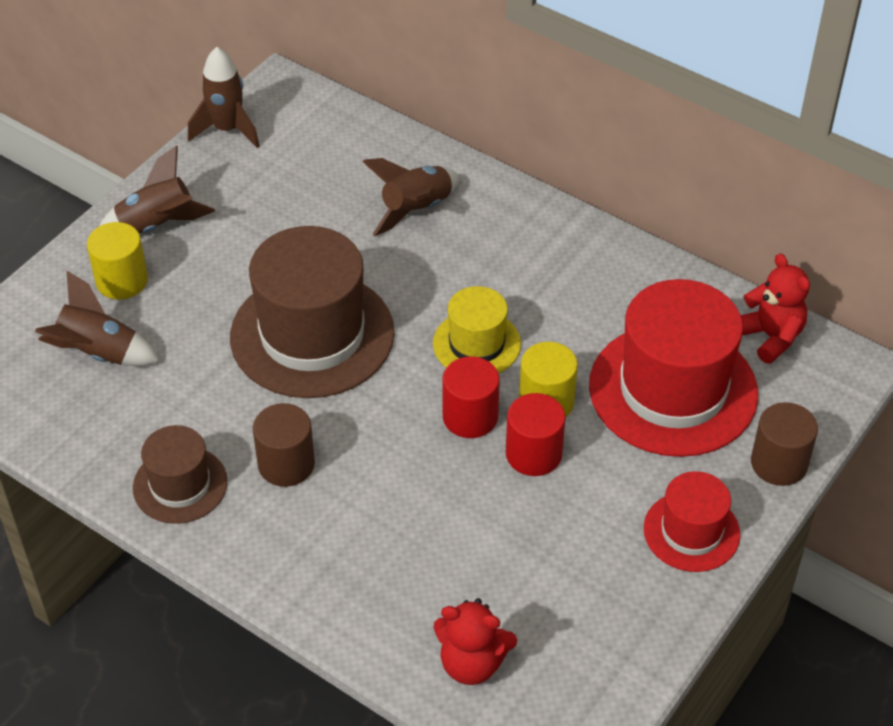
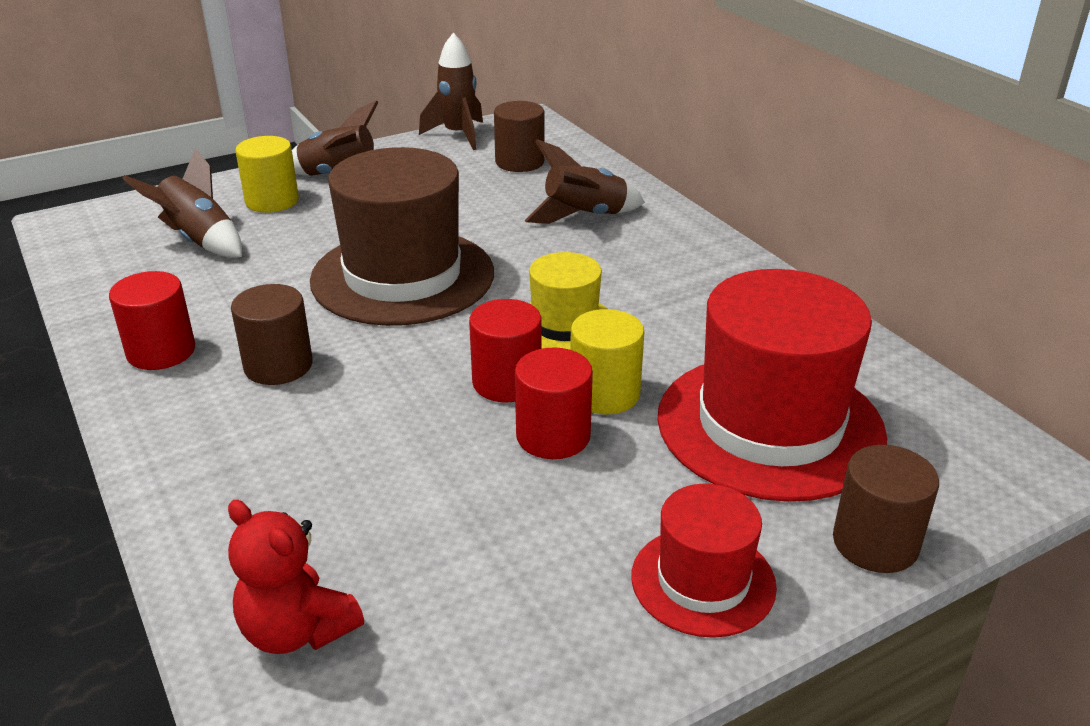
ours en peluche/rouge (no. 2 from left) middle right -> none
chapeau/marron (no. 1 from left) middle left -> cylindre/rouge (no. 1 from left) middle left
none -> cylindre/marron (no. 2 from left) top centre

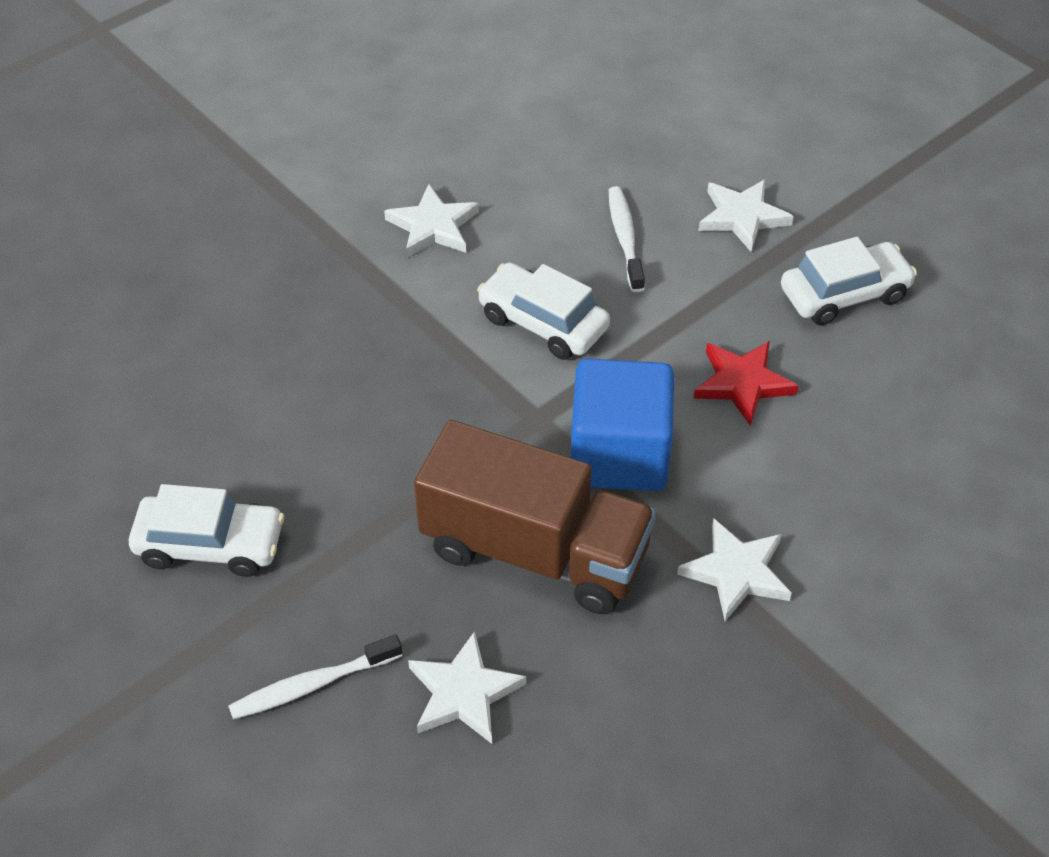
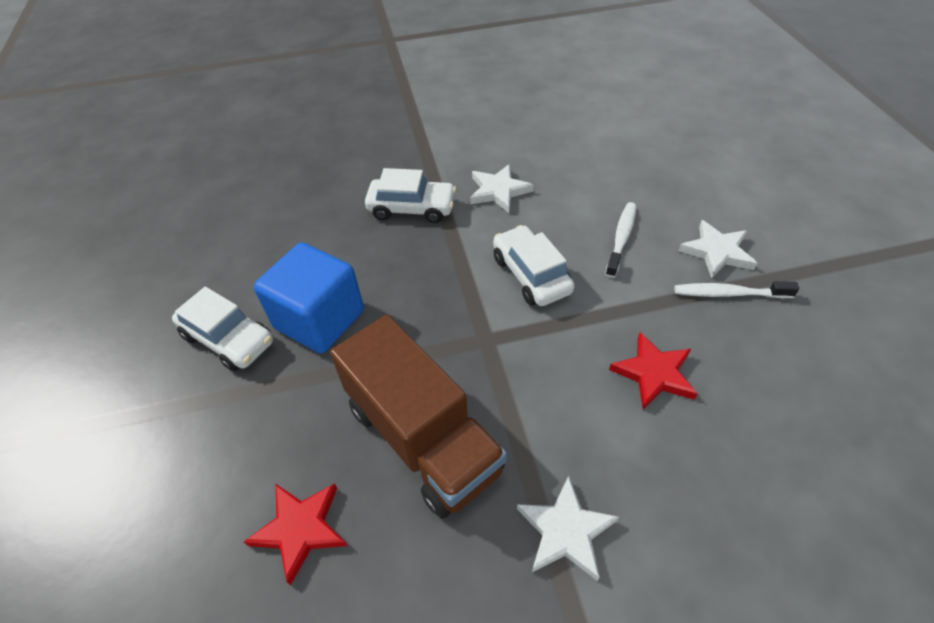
voiture/blanc (no. 3 from left in the first image) top right -> voiture/blanc (no. 2 from left) top centre, shifted
cube/bleu centre -> cube/bleu middle left, shifted
étoile/blanc (no. 2 from left) bottom centre -> étoile/rouge (no. 1 from left) bottom left
brosse à dents/blanc (no. 1 from left in the first image) bottom left -> brosse à dents/blanc (no. 2 from left) middle right, shifted

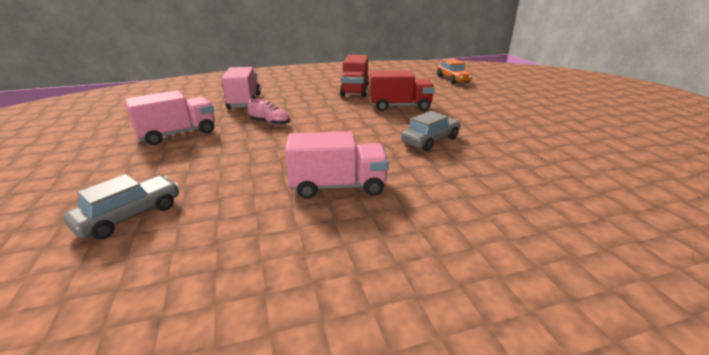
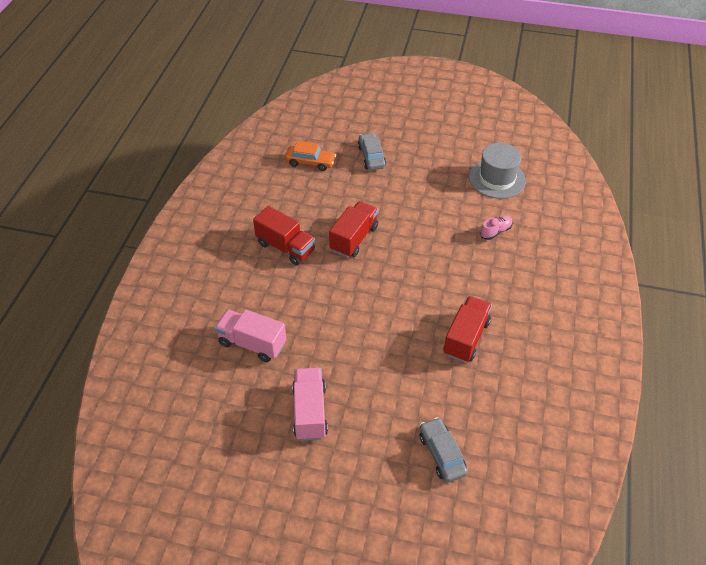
chaussure/rose top centre -> chaussure/rose middle right, shifted
voiture/gris (no. 2 from left in the first image) centre -> voiture/gris (no. 1 from left) top centre, shifted
camion/rose (no. 3 from left) centre -> camion/rouge (no. 3 from left) centre
none -> chapeau/gris top right

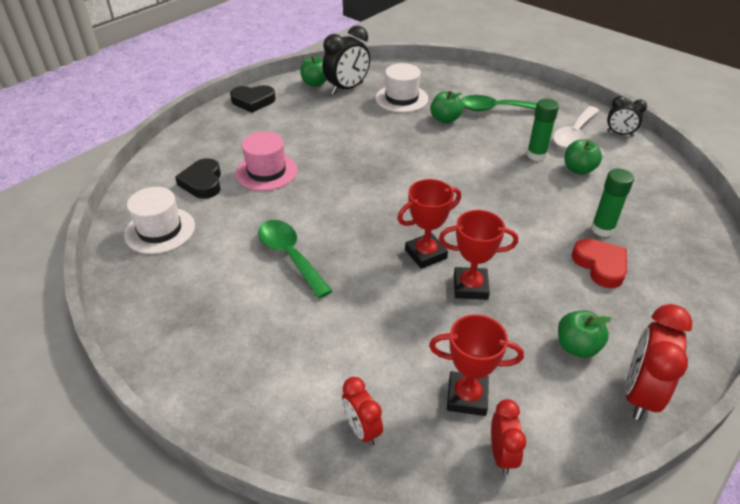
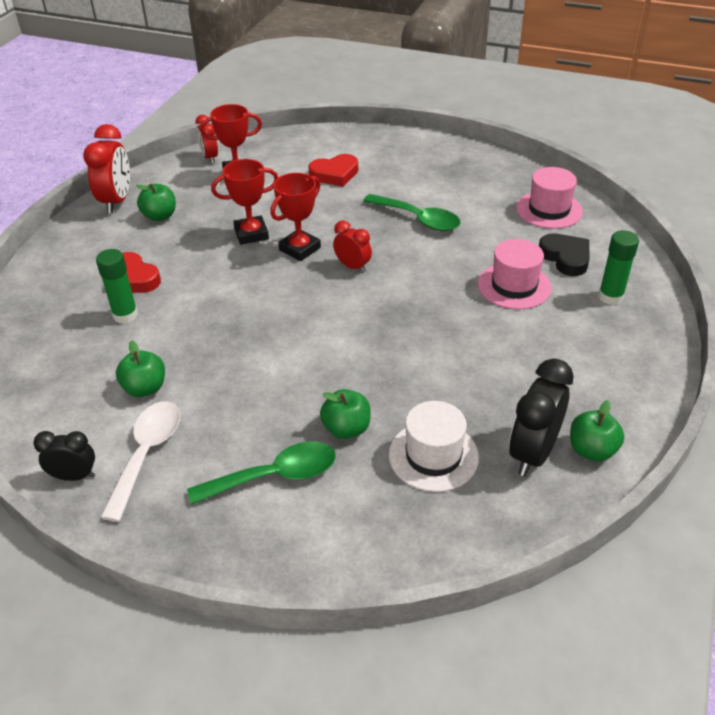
cœur/noir (no. 2 from left) top centre -> none
bâton de colle/vert (no. 1 from left in the first image) top right -> bâton de colle/vert (no. 2 from left) middle right, shifted
chapeau/blanc (no. 1 from left) middle left -> chapeau/rose (no. 2 from left) top right
réveil/rouge (no. 1 from left in the first image) bottom centre -> réveil/rouge (no. 3 from left) centre, shifted
none -> cœur/rouge (no. 2 from left) top centre

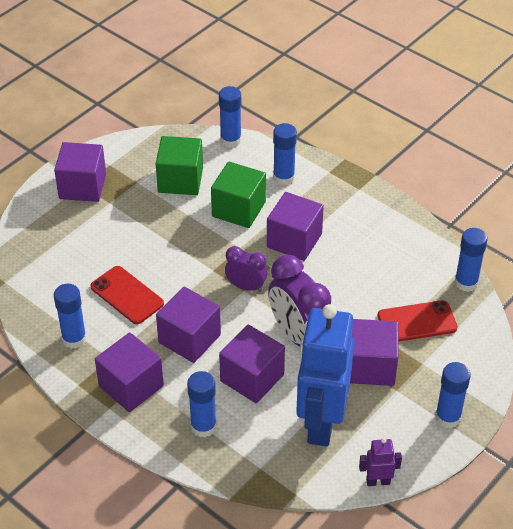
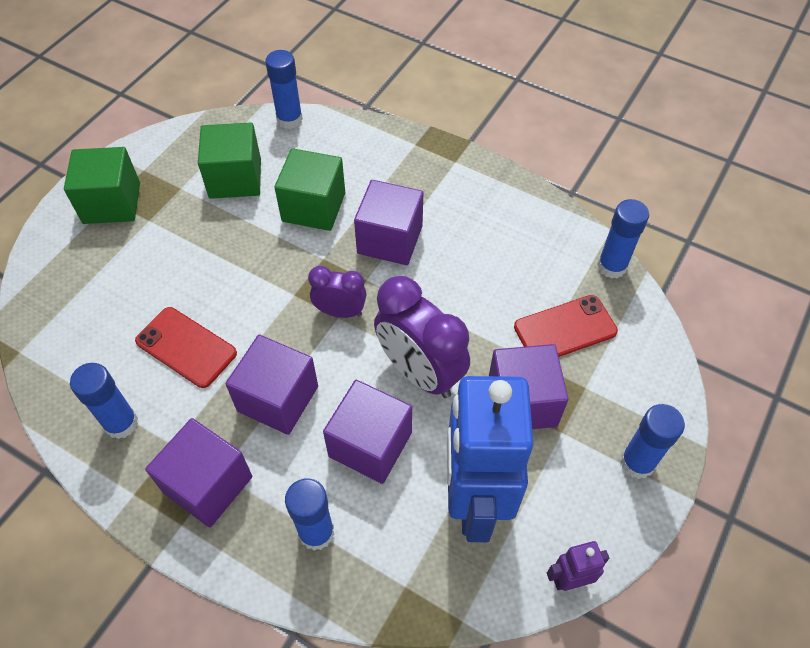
bâton de colle/bleu (no. 4 from left) top centre -> none
cube/violet (no. 1 from left) top left -> cube/vert (no. 1 from left) top left

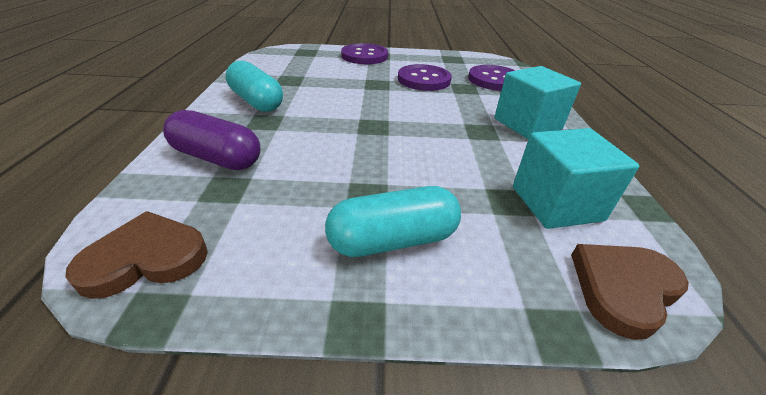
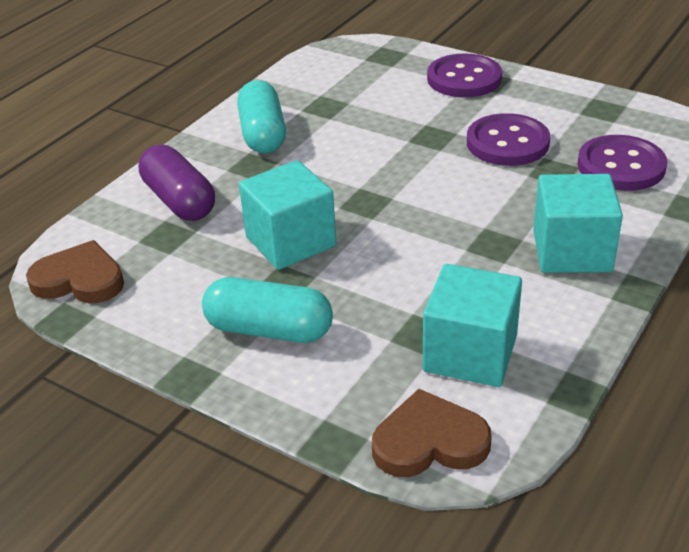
none -> cube/turquoise (no. 1 from left) centre

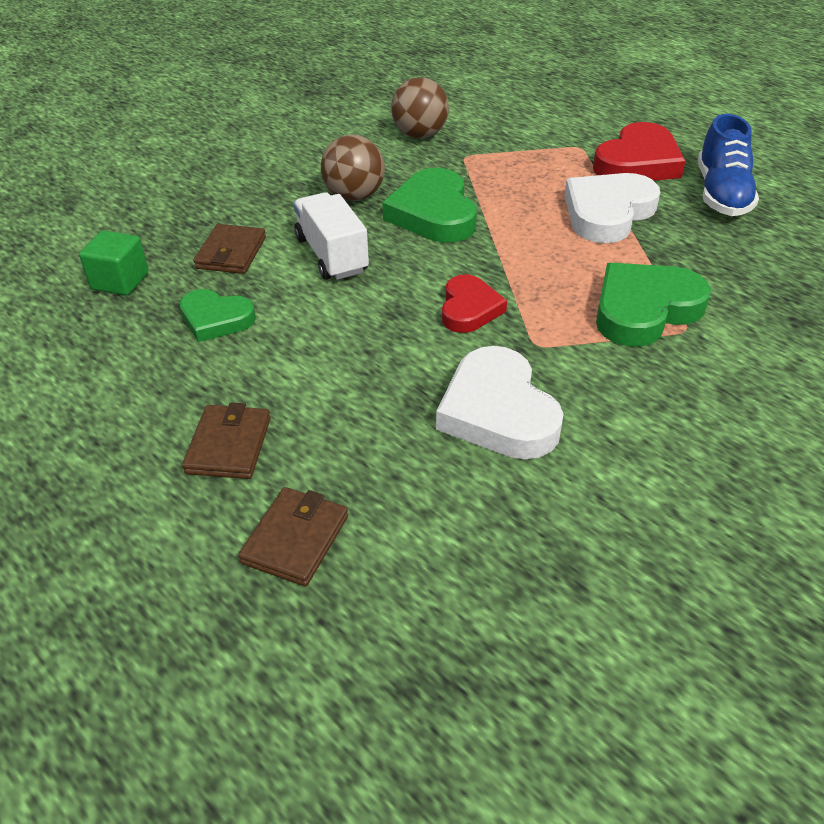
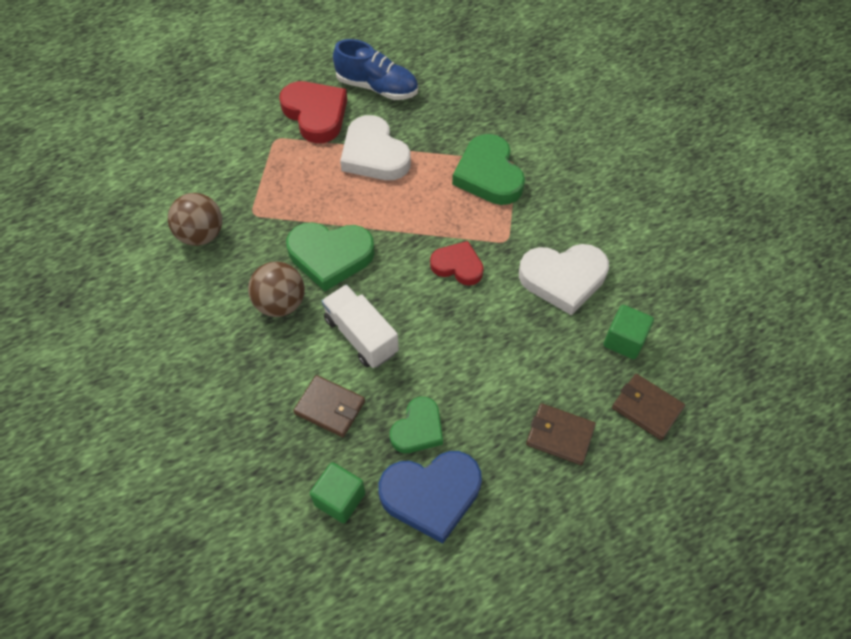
camion/blanc top centre -> camion/blanc centre, 60 degrees clockwise
none -> cube/vert (no. 2 from left) middle right
none -> cœur/bleu bottom centre

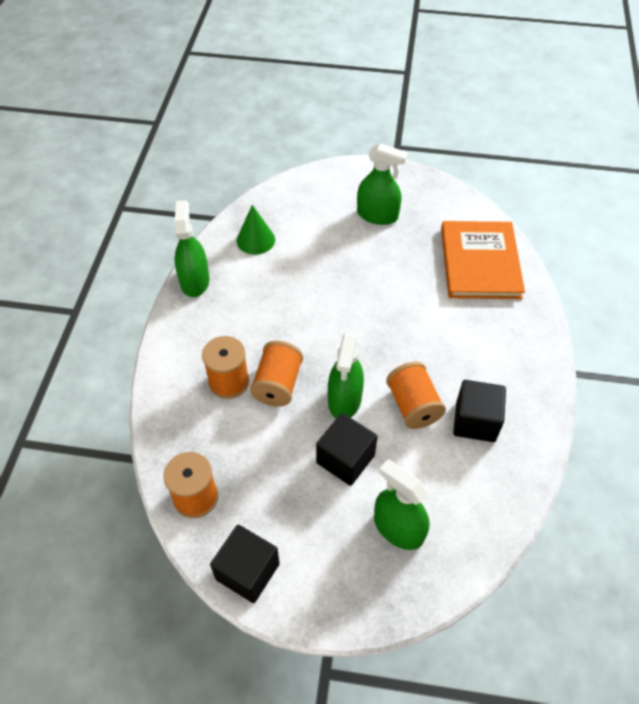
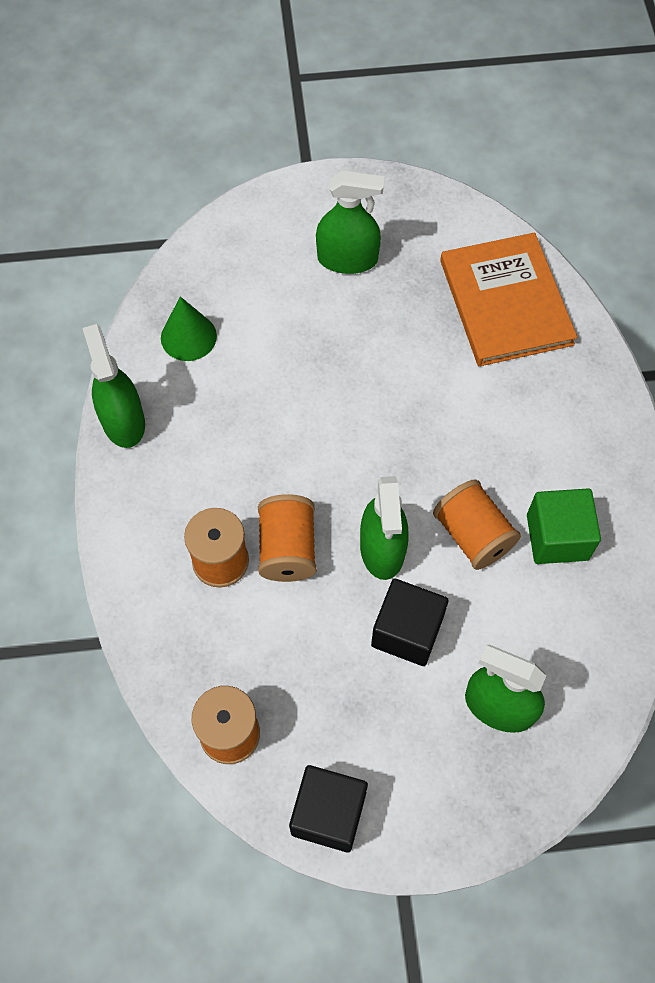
cube/noir (no. 3 from left) middle right -> cube/vert middle right

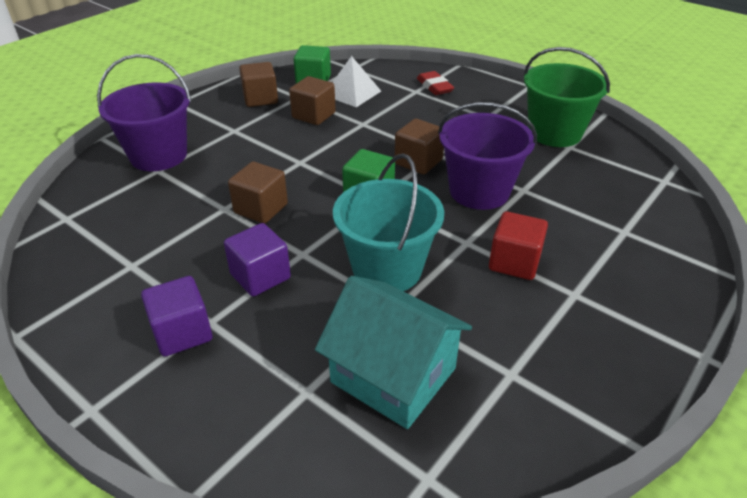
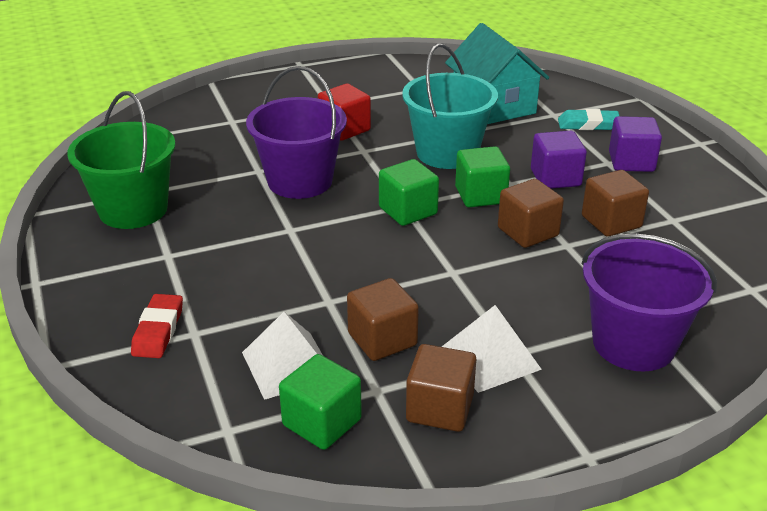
cube/marron (no. 4 from left) top centre -> cube/marron (no. 4 from left) middle right, shifted
none -> gomme/turquoise top right
none -> cube/vert (no. 3 from left) centre
none -> pyramide/blanc (no. 2 from left) bottom centre

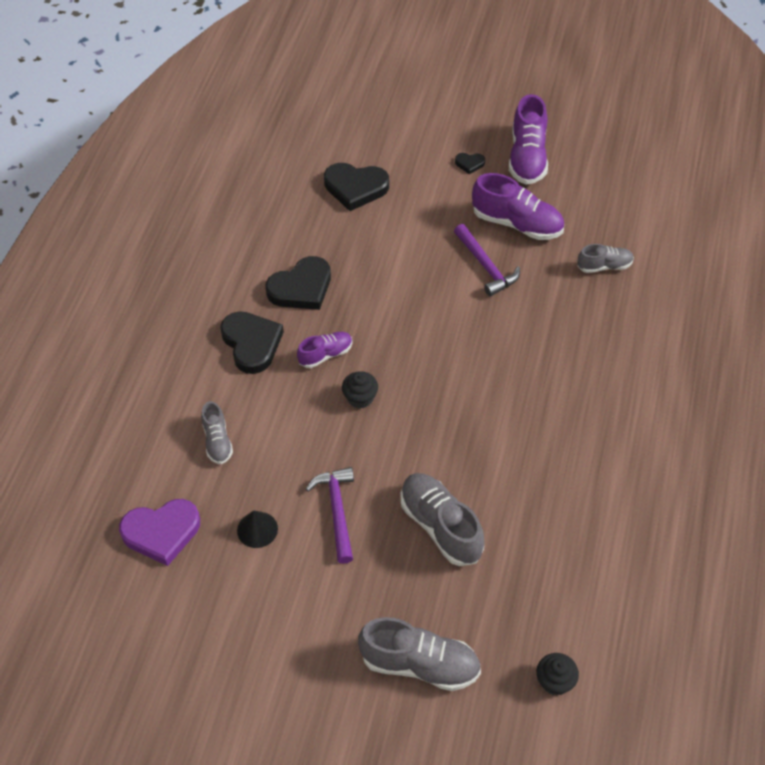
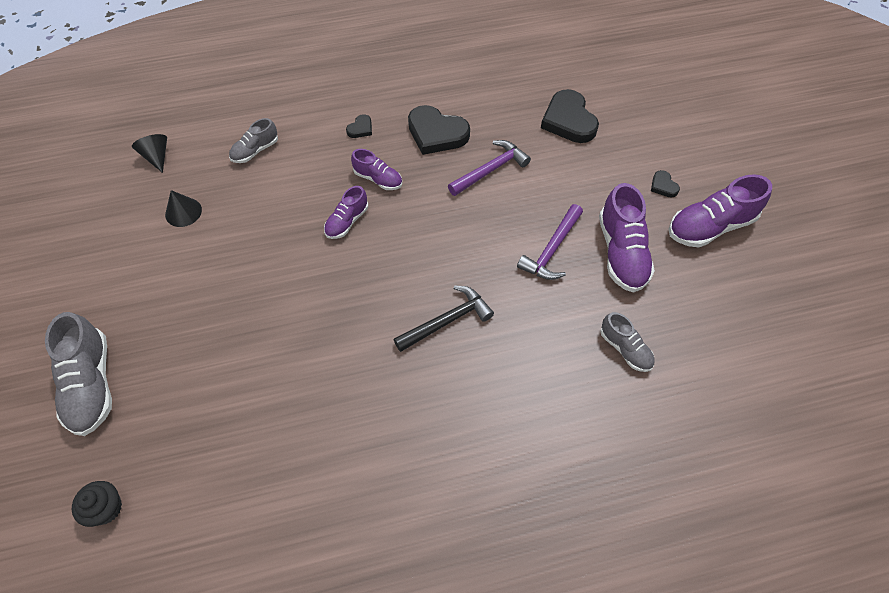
cœur/noir (no. 1 from left) middle left -> cœur/noir (no. 1 from left) top centre, x0.46
muffin/noir (no. 1 from left) centre -> chaussure/violet (no. 1 from left) centre
marteau/violet (no. 1 from left) bottom centre -> marteau/violet (no. 1 from left) top centre, shifted
chaussure/gris (no. 3 from left) bottom centre -> none
cœur/violet bottom left -> cône/noir (no. 1 from left) top left
none -> marteau/noir centre

